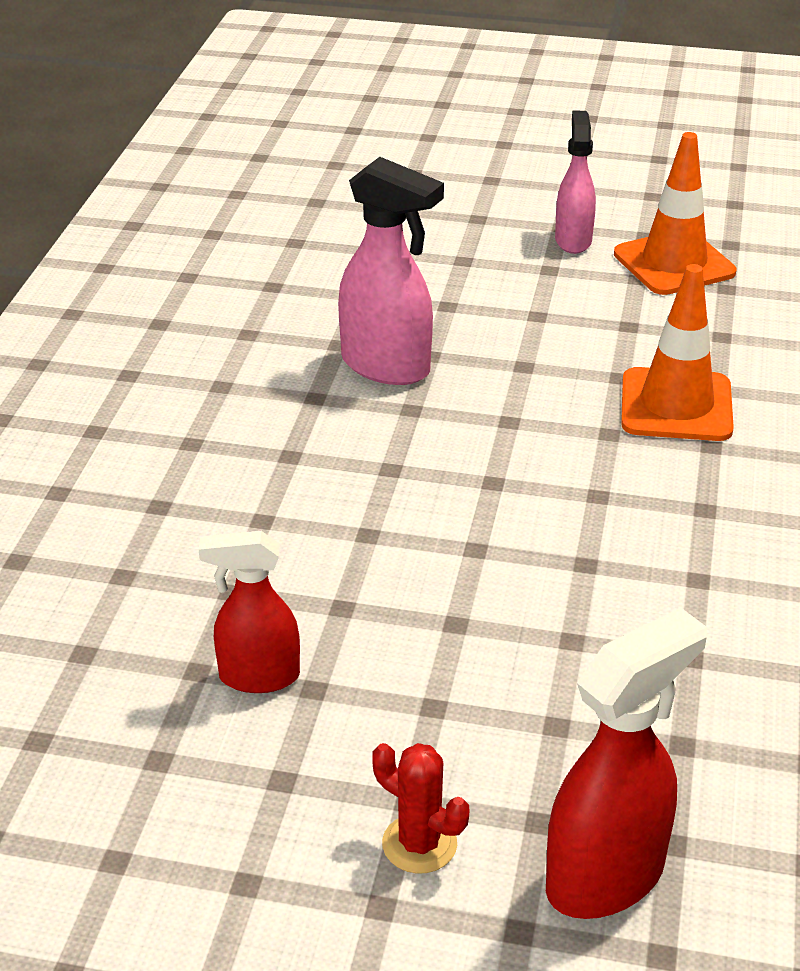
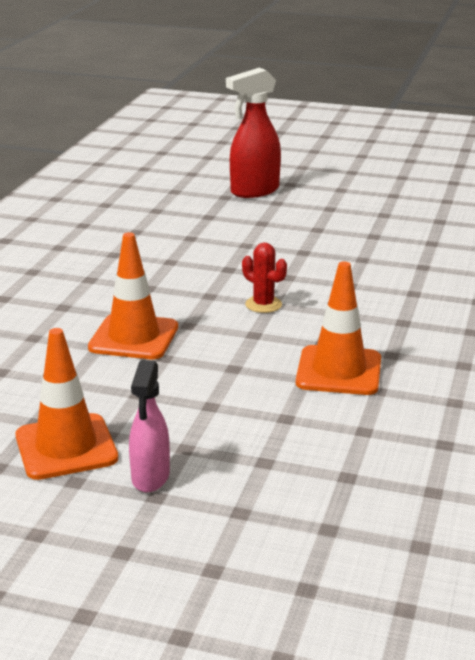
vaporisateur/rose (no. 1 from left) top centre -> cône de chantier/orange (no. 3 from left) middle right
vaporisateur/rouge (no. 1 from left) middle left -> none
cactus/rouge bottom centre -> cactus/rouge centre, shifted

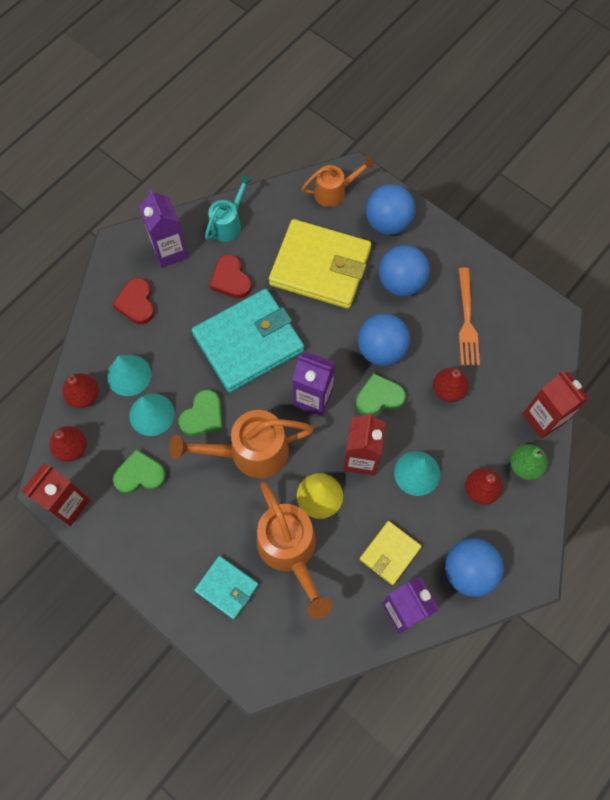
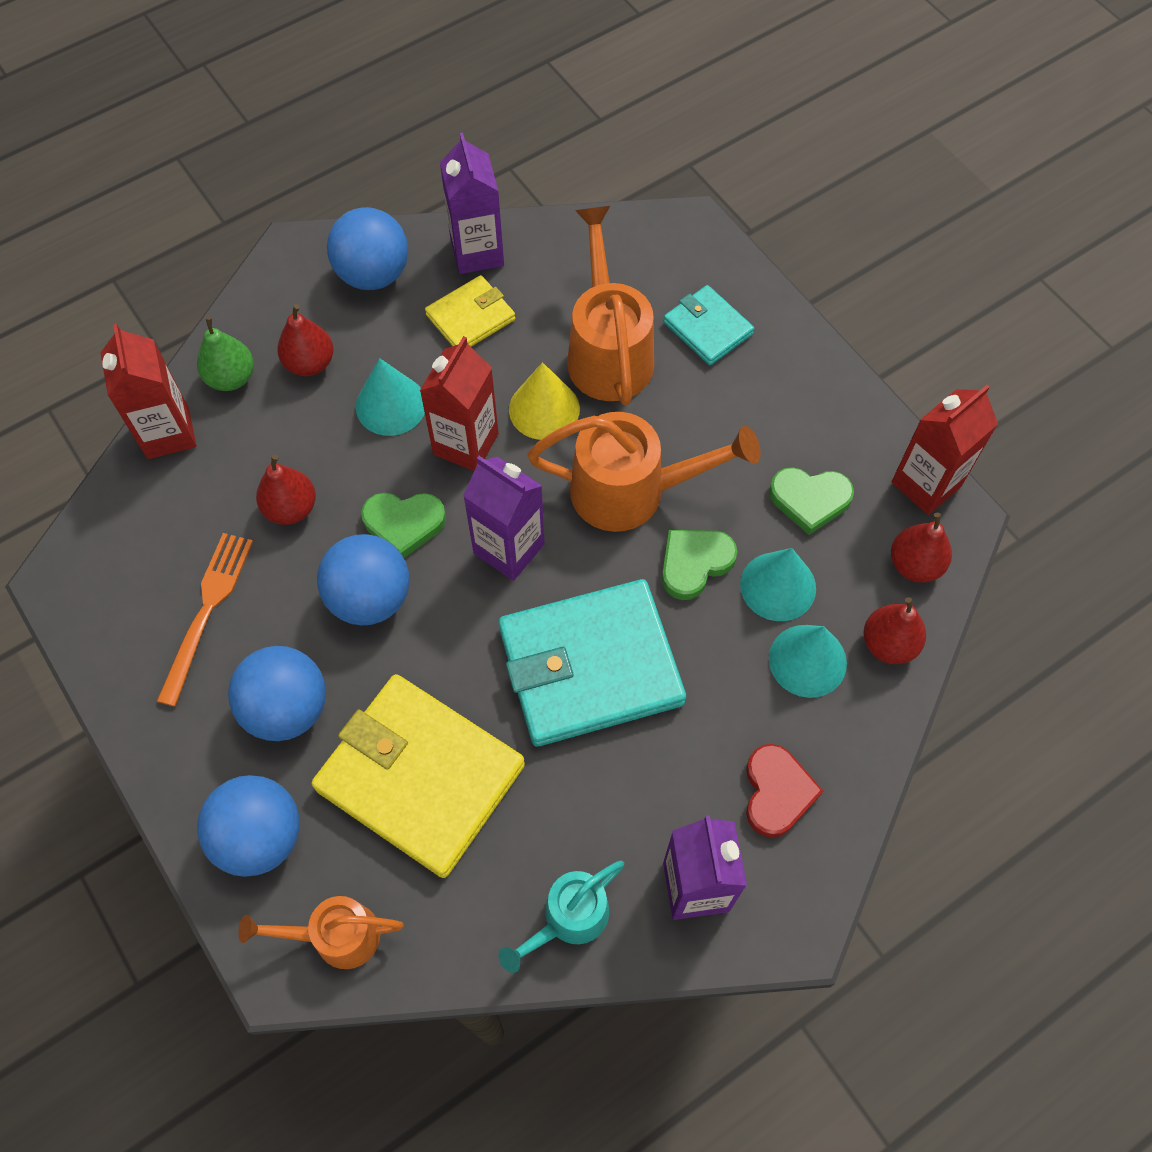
cœur/rouge (no. 2 from left) centre -> none

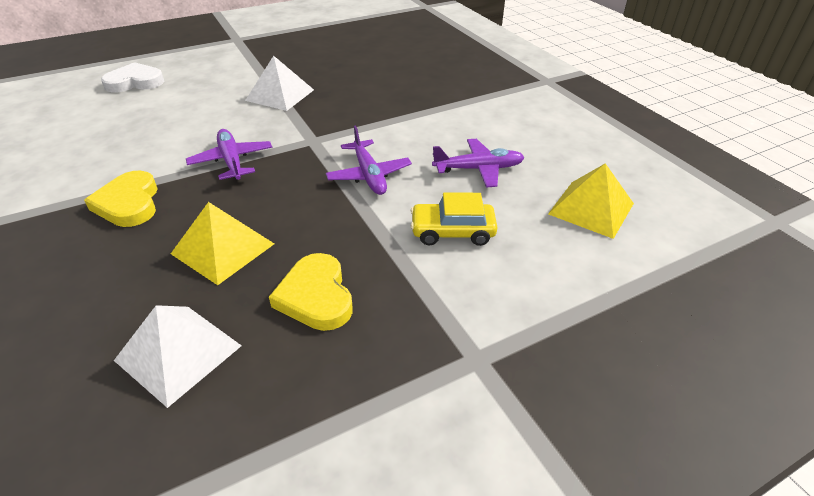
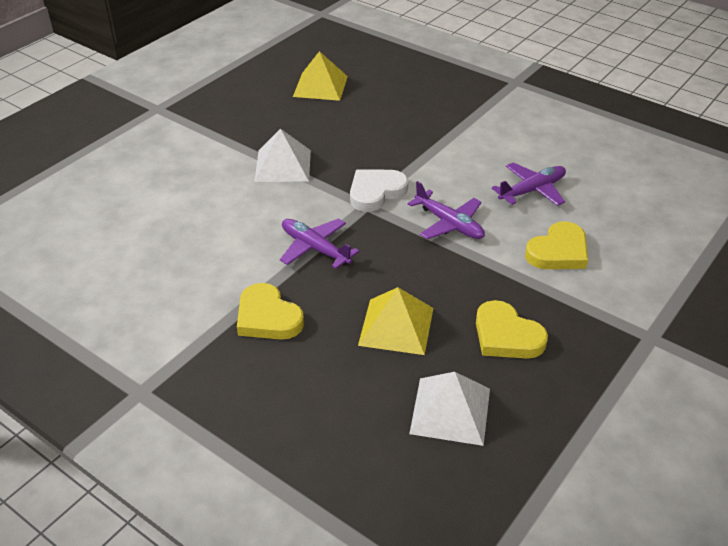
cœur/blanc top left -> cœur/blanc centre, shifted
pyramide/jaune (no. 2 from left in the first image) middle right -> pyramide/jaune (no. 1 from left) top centre, shifted
voiture/jaune centre -> cœur/jaune (no. 3 from left) middle right

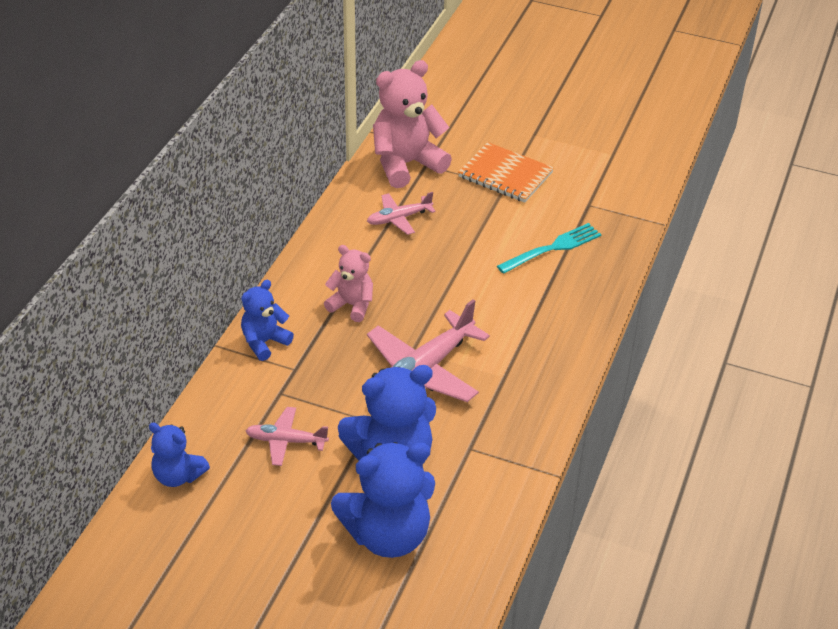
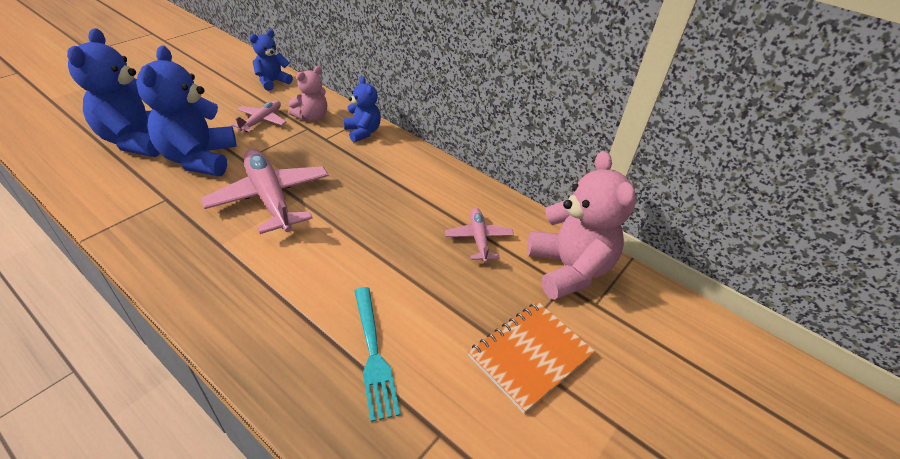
ours en peluche/rose (no. 1 from left) centre -> ours en peluche/rose (no. 1 from left) top centre, shifted

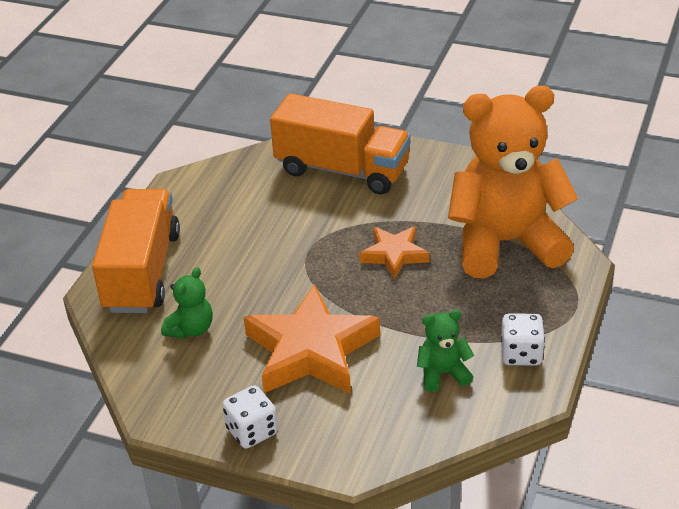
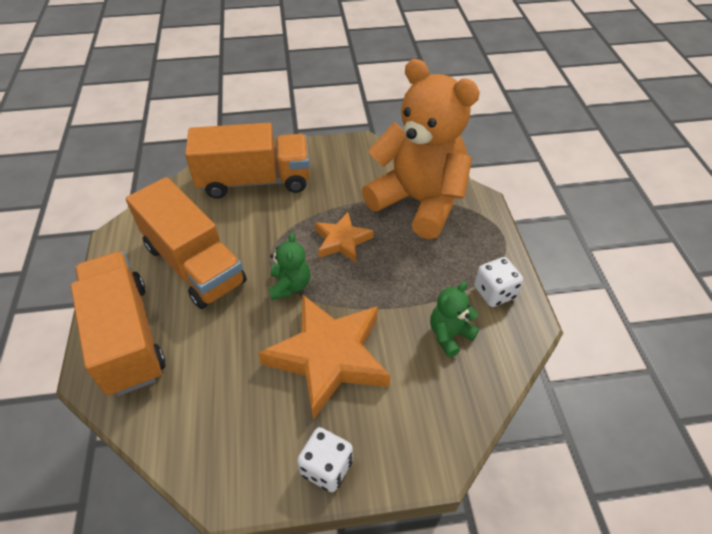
ours en peluche/orange middle right -> ours en peluche/orange top centre, 75 degrees clockwise
ours en peluche/vert (no. 1 from left) middle left -> ours en peluche/vert (no. 1 from left) centre, shifted
none -> camion/orange (no. 2 from left) middle left

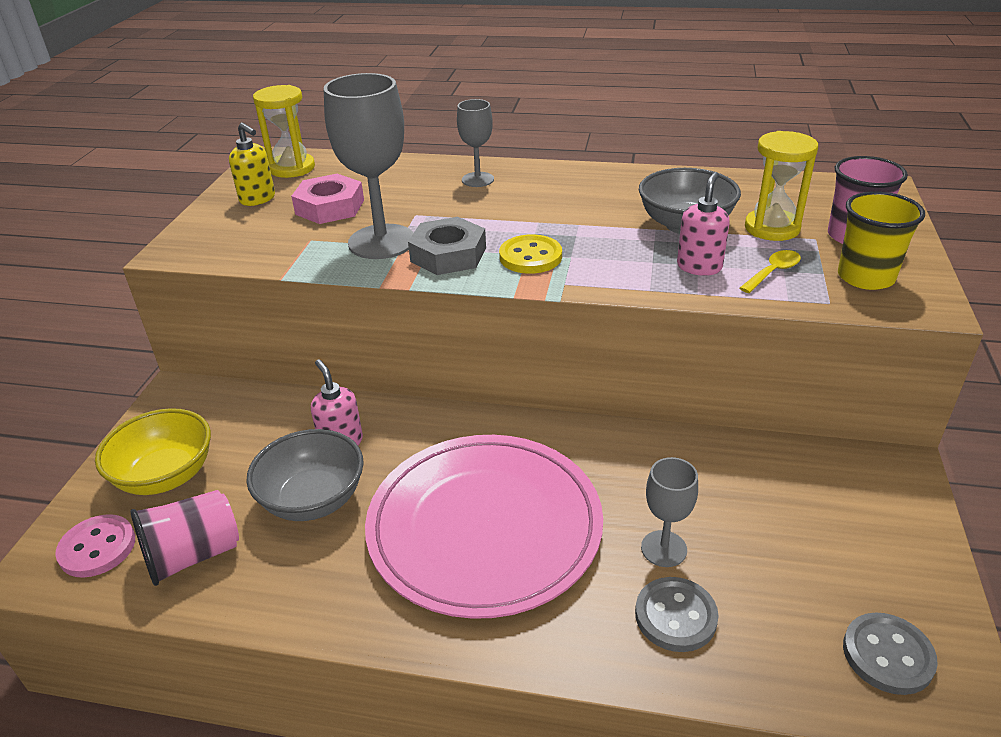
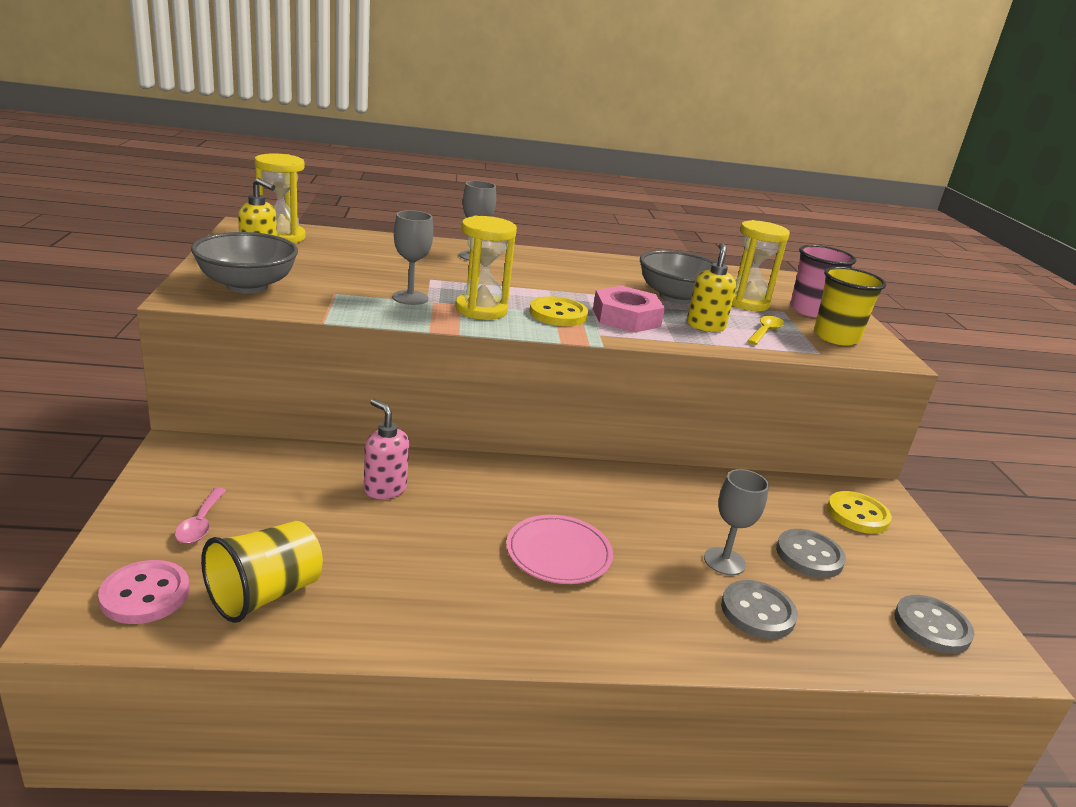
verre à pied/gris (no. 1 from left) top centre, x0.55
distributeur de savon/rose (no. 2 from left) top right -> distributeur de savon/jaune (no. 2 from left) centre
écrou/rose top left -> écrou/rose centre, shifted
écrou/gris centre -> sablier/jaune (no. 2 from left) top centre
bol/jaune middle left -> cuillère/rose middle left
bol/gris (no. 1 from left) middle left -> bol/gris (no. 1 from left) top left, shifted
assiette/rose bottom centre, x0.47
gobelet/rose (no. 1 from left) bottom left -> gobelet/jaune (no. 1 from left) bottom left
none -> bouton/jaune (no. 2 from left) middle right
none -> bouton/gris (no. 2 from left) bottom right

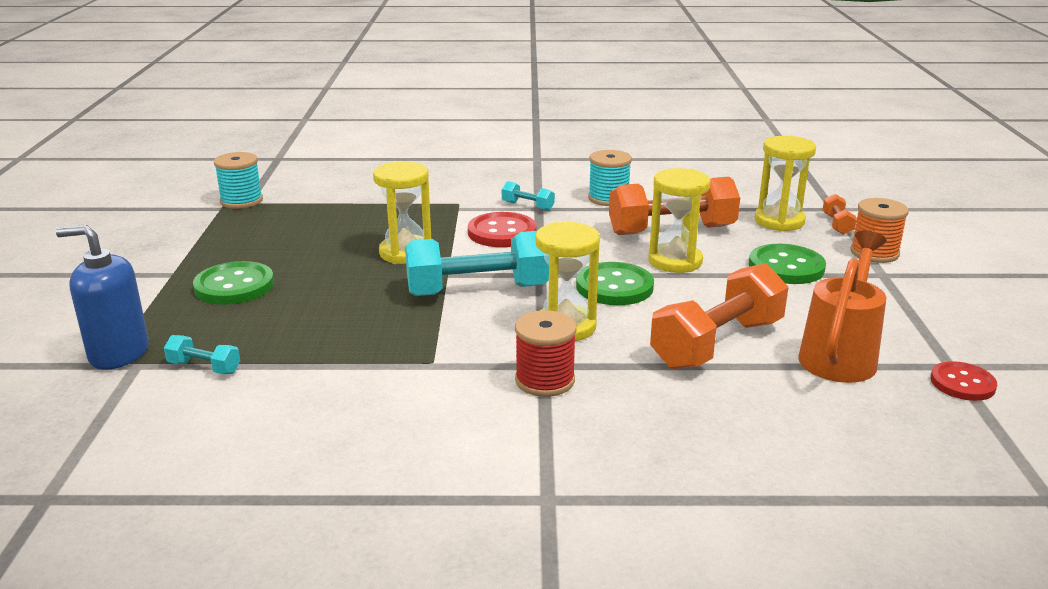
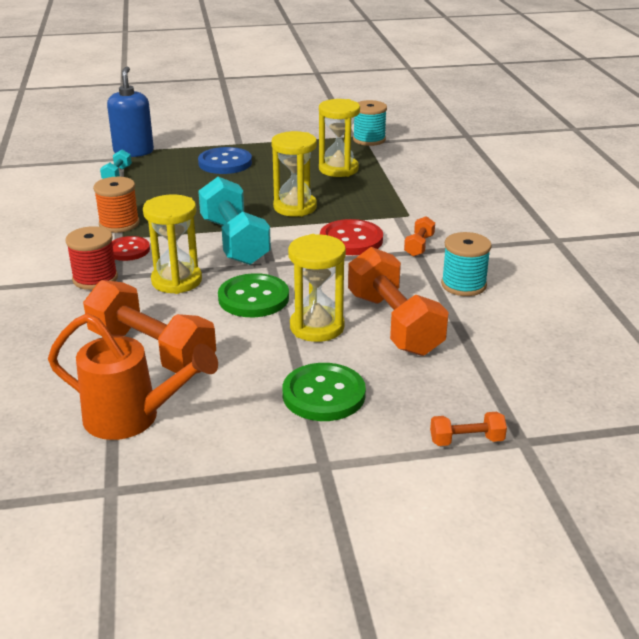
sablier/jaune (no. 4 from left) top right -> sablier/jaune (no. 4 from left) top centre, shifted
haltère/turquoise (no. 3 from left) top centre -> haltère/orange (no. 3 from left) centre
bobine/orange middle right -> bobine/orange top left, shifted
bouton/vert (no. 1 from left) middle left -> bouton/bleu top centre
bouton/rouge (no. 2 from left in the first image) middle right -> bouton/rouge (no. 1 from left) middle left, shifted

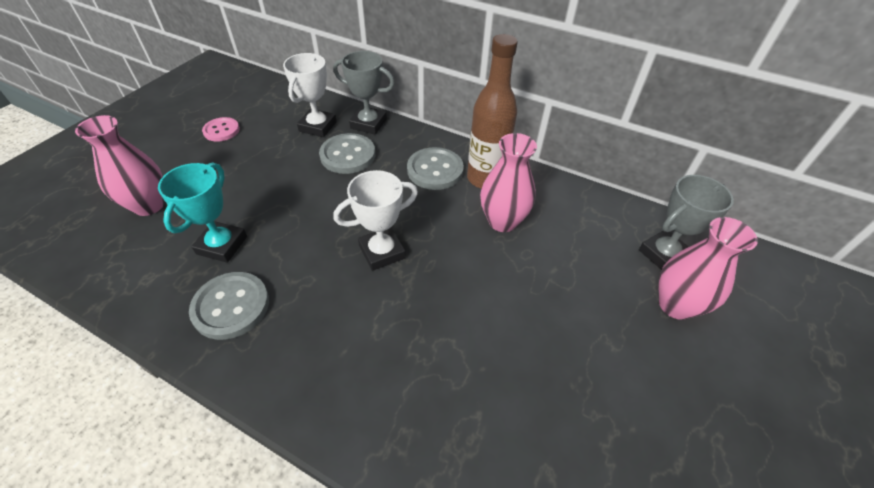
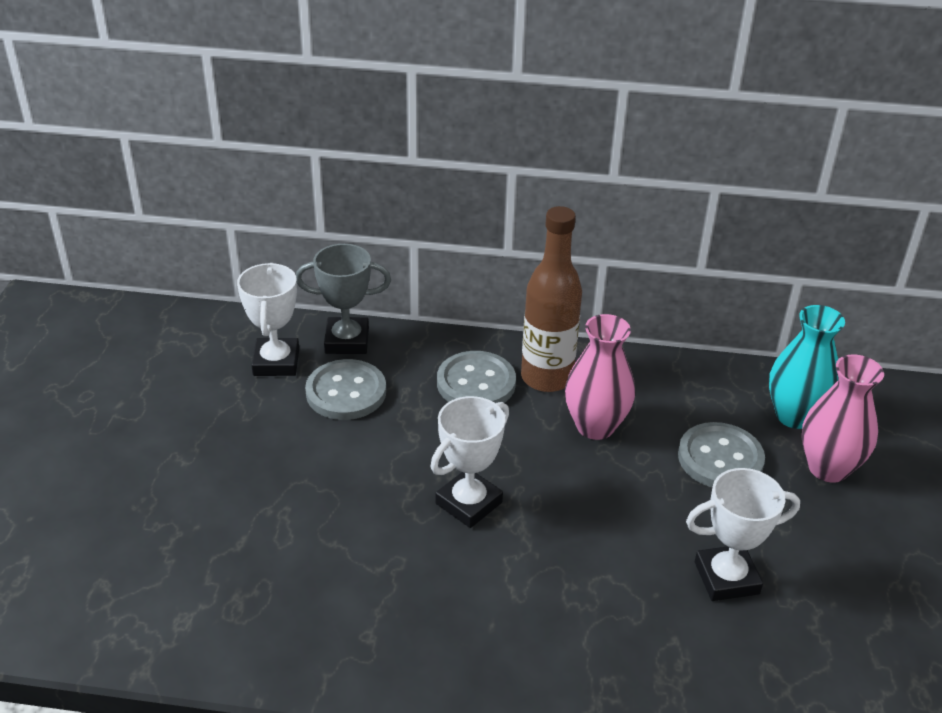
vase/rose (no. 1 from left) middle left -> none
bouton/rose top left -> none
trophée/turquoise middle left -> none
trophée/gris (no. 2 from left) middle right -> vase/turquoise middle right
bouton/gris (no. 1 from left in the first image) middle left -> bouton/gris (no. 3 from left) middle right, shifted
none -> trophée/blanc (no. 3 from left) bottom right

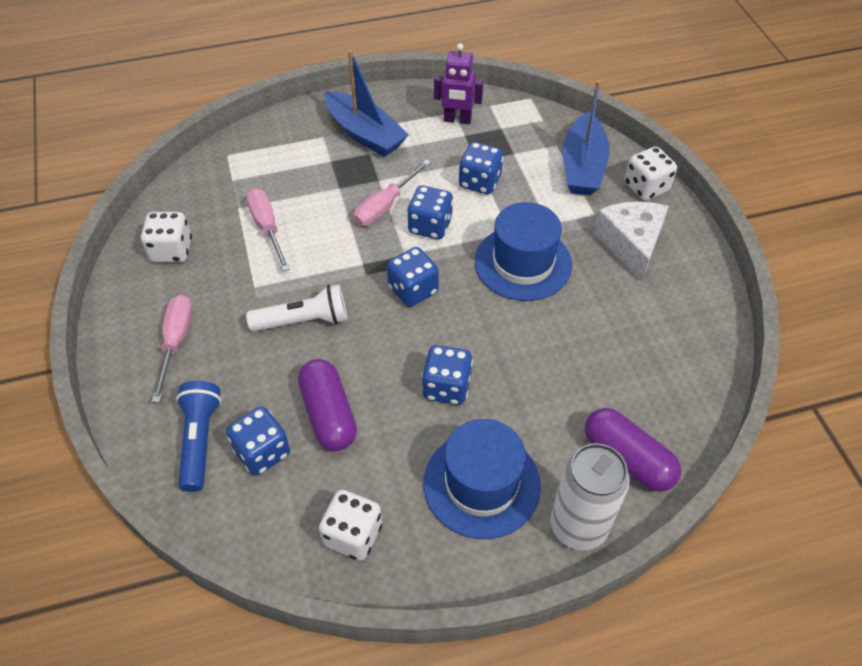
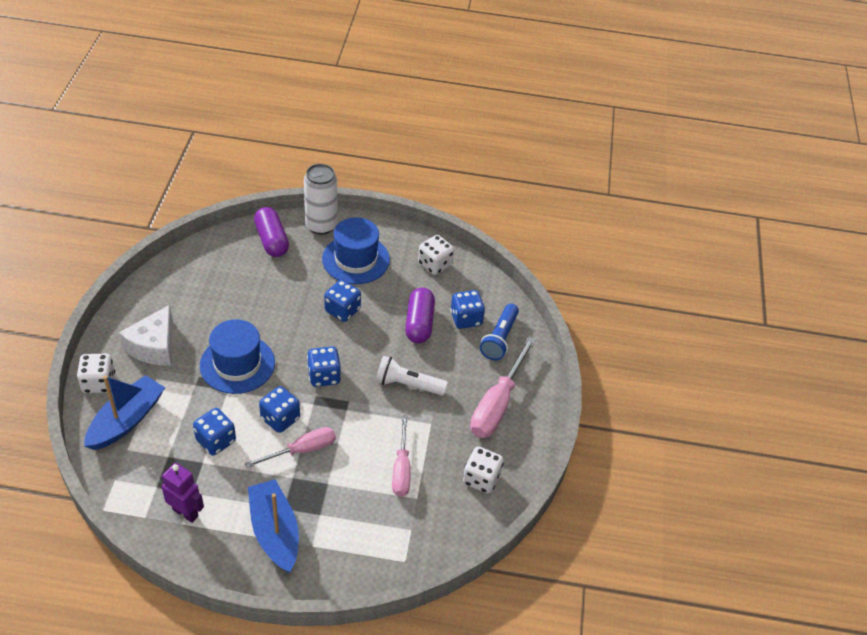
tournevis/rose (no. 1 from left in the first image) middle left -> tournevis/rose (no. 3 from left) centre, x1.53

